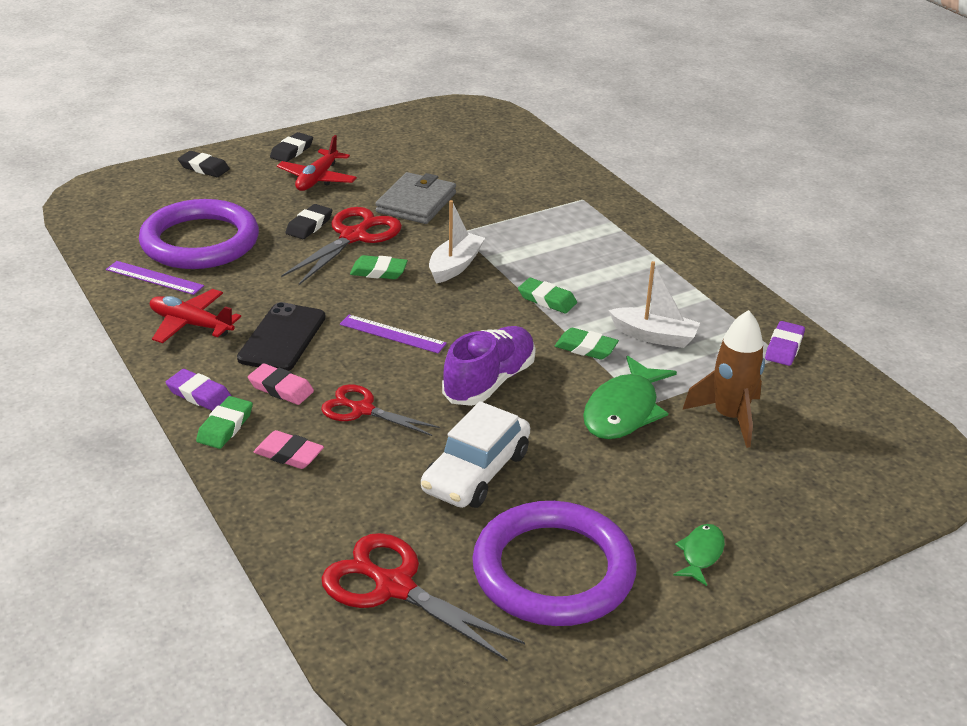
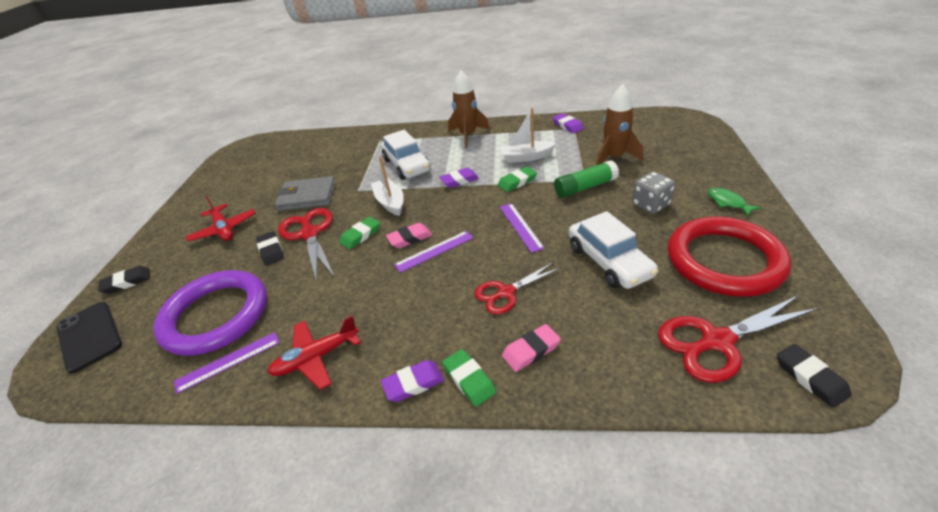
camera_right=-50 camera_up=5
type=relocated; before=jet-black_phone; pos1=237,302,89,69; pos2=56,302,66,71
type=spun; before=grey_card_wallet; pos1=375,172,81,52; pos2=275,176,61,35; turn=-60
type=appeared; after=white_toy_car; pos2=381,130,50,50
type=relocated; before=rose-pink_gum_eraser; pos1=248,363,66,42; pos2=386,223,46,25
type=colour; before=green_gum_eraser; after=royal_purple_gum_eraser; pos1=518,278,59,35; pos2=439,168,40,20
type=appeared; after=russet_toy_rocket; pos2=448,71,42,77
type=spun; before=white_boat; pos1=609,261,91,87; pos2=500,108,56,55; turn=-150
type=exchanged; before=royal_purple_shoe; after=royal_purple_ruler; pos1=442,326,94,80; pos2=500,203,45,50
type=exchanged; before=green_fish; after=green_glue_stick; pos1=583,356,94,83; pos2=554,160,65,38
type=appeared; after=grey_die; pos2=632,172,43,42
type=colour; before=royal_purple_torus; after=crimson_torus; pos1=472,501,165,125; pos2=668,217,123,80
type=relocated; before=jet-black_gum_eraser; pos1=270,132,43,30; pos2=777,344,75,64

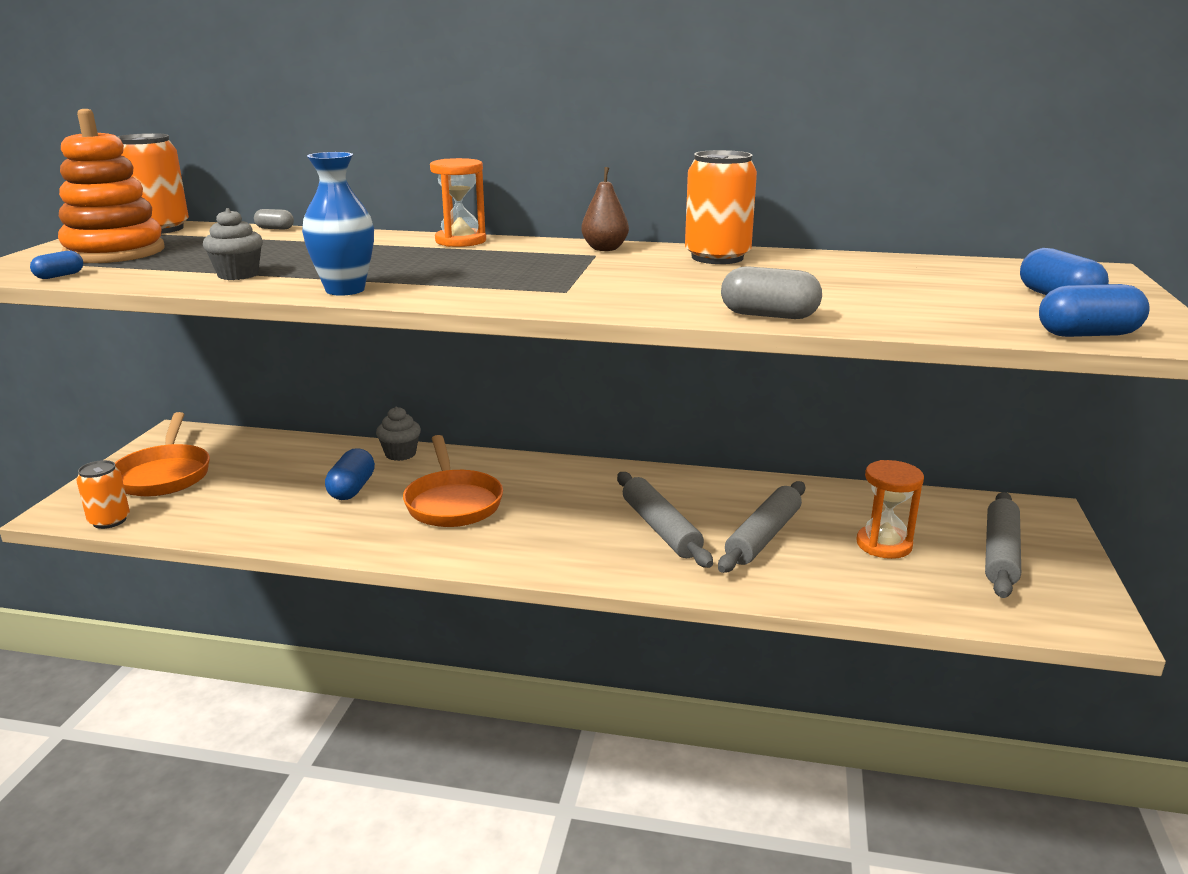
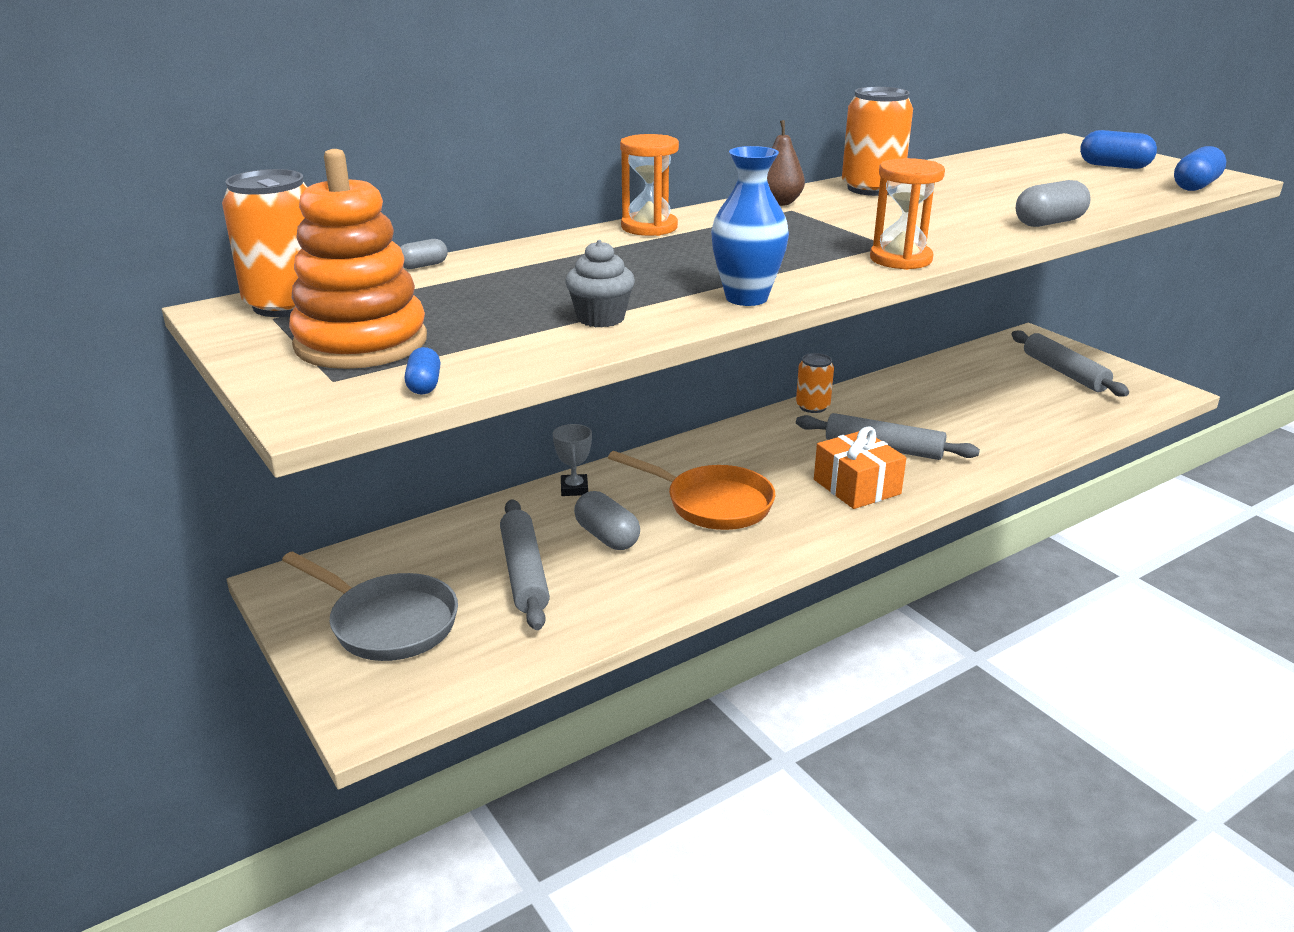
camera_right=-45 camera_up=5
type=colour; before=orange-coloured_frying_pan; after=grey_frying_pan; pos1=115,412,95,85; pos2=282,551,176,110
type=relocated; before=grey_pastry_roller; pos1=718,481,87,92; pos2=500,499,50,131
type=exchanged; before=grey_cupcake; after=grey_prize_cup; pos1=376,407,45,54; pos2=553,424,39,72
type=colour; before=blue_pill_shape; after=grey_pill_shape; pos1=325,448,50,52; pos2=574,491,66,59
type=relocated; before=orange-coloured_soda_can; pos1=76,460,54,69; pos2=796,353,38,60
type=appeared; after=orange-coloured_gift; pos2=814,426,92,83
type=relocated; before=orange-coloured_sandglass; pos1=856,460,68,99; pos2=870,158,75,112

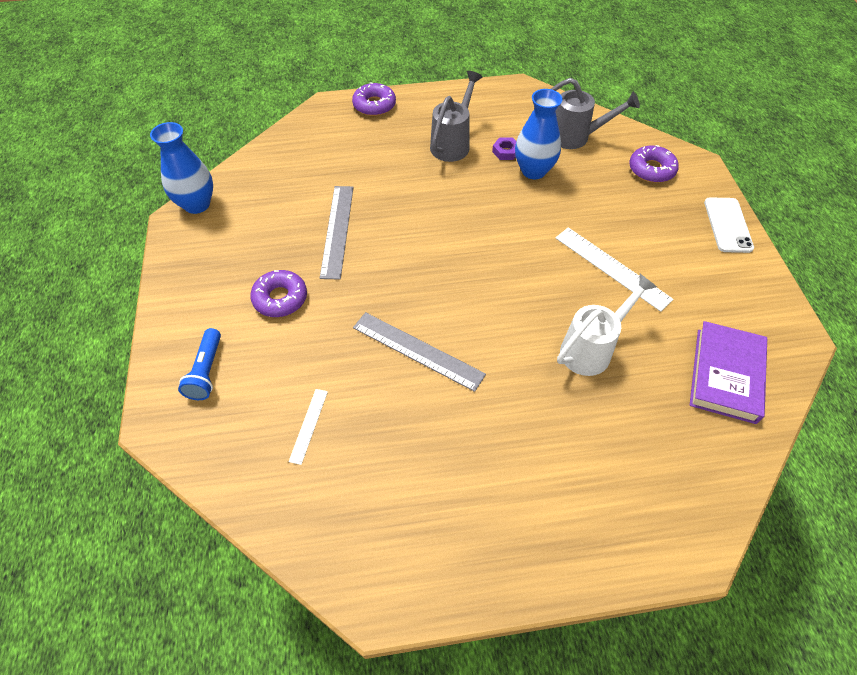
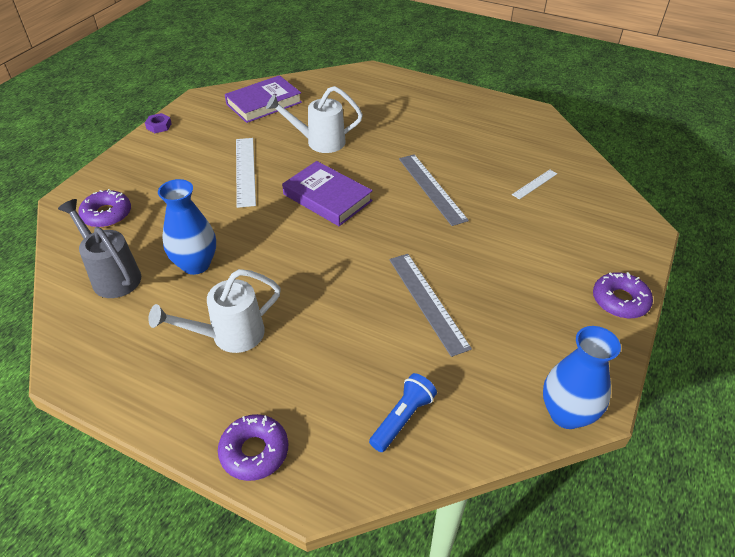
camera_right=-145 camera_up=-10
type=relocated; before=royal_purple_hexagon_nut; pos1=492,137,24,23; pos2=145,113,27,20
type=colour; before=grey_watering_can; after=white_watering_can; pos1=430,71,52,91; pos2=148,269,133,84
type=appeared; after=royal_purple_book; pos2=282,161,91,65
type=relocated; before=blue_flashlight; pos1=178,328,43,72; pos2=369,373,68,79
type=spun; before=grey_ruler; pos1=320,186,34,94; pos2=389,254,83,103; turn=-60
type=relocated; before=royal_purple_donut; pos1=250,270,57,47; pos2=593,272,60,47
type=missing; before=white_phone; pos1=704,197,50,56

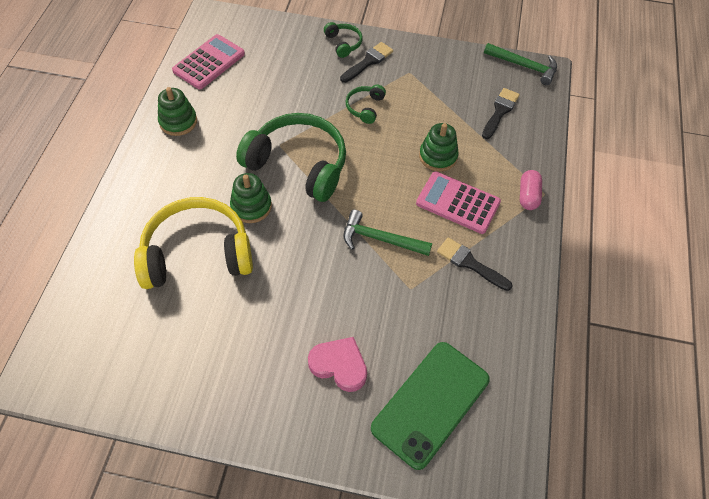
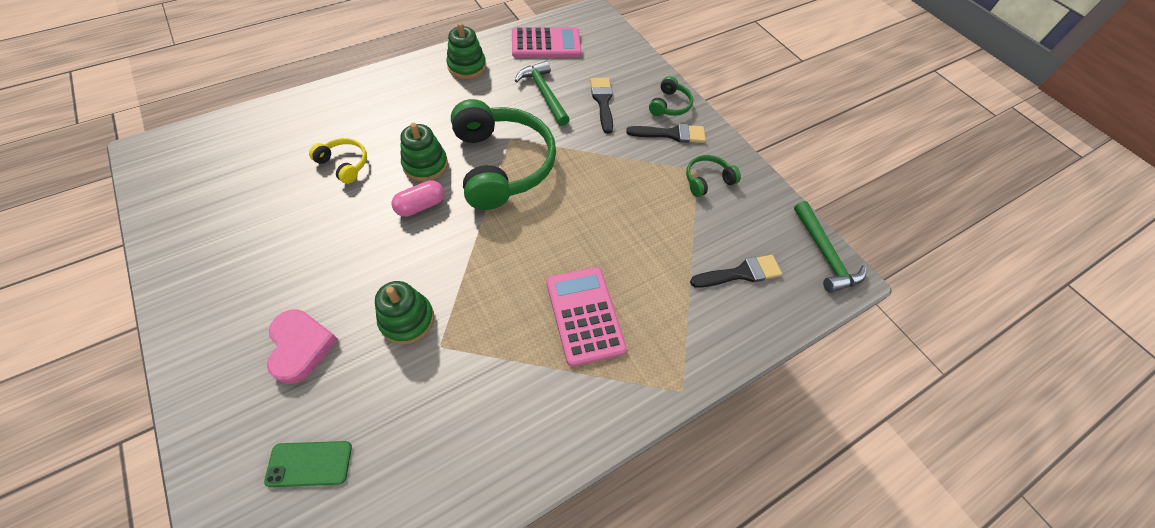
camera_right=45 camera_up=0
type=size; before=green_phone; pos1=371,342,118,128; pos2=264,441,88,46; scale=0.48
type=size; before=yellow_headphones; pos1=134,197,119,92; pos2=309,138,58,46; scale=0.45
type=relocated; before=green_stacking_toy; pos1=419,123,40,49; pos2=375,281,59,64
type=relocated; before=rose-pink_pill_shape; pos1=520,170,22,40; pos2=392,180,52,37
type=relocated; before=green_carpenter's_hammer; pos1=344,210,88,46; pos2=515,61,55,65
type=relocated; before=jet-black_brush; pos1=437,237,75,54; pos2=590,78,23,56
type=relocated; before=green_headphones; pos1=346,85,40,39; pos2=686,155,55,42

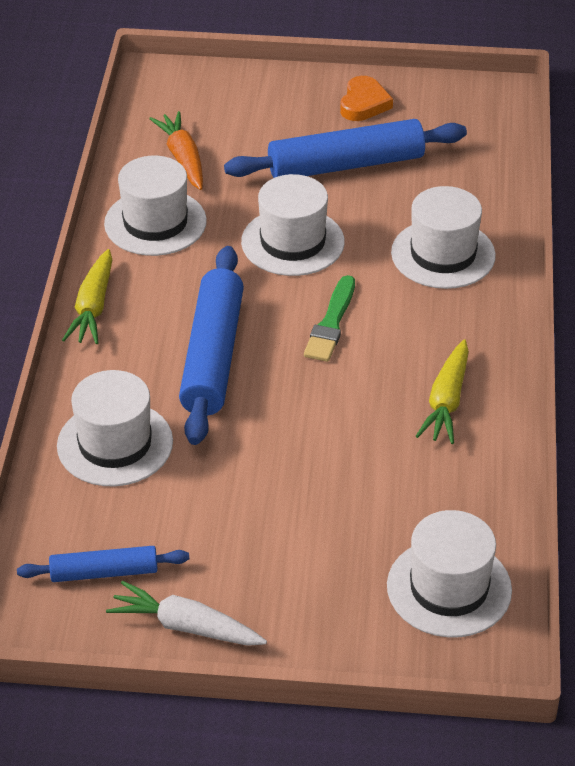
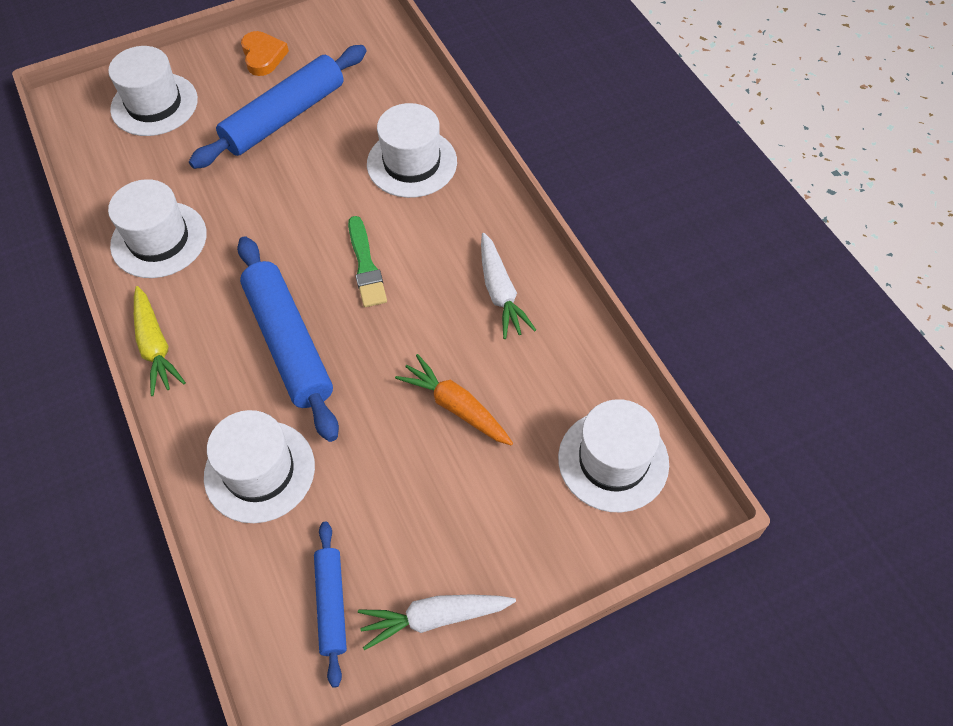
camera_right=-30 camera_up=15
type=relocated; before=white_top_hat; pos1=241,174,104,102; pos2=108,46,90,90
type=spun; before=blue_pastry_roller; pos1=17,546,172,36; pos2=314,522,33,166; turn=-60
type=relocated; before=orange-coloured_carrot; pos1=149,111,54,79; pos2=395,354,118,92
type=colour; before=yellow_carrot; after=white_carrot; pos1=416,339,53,105; pos2=481,233,55,106

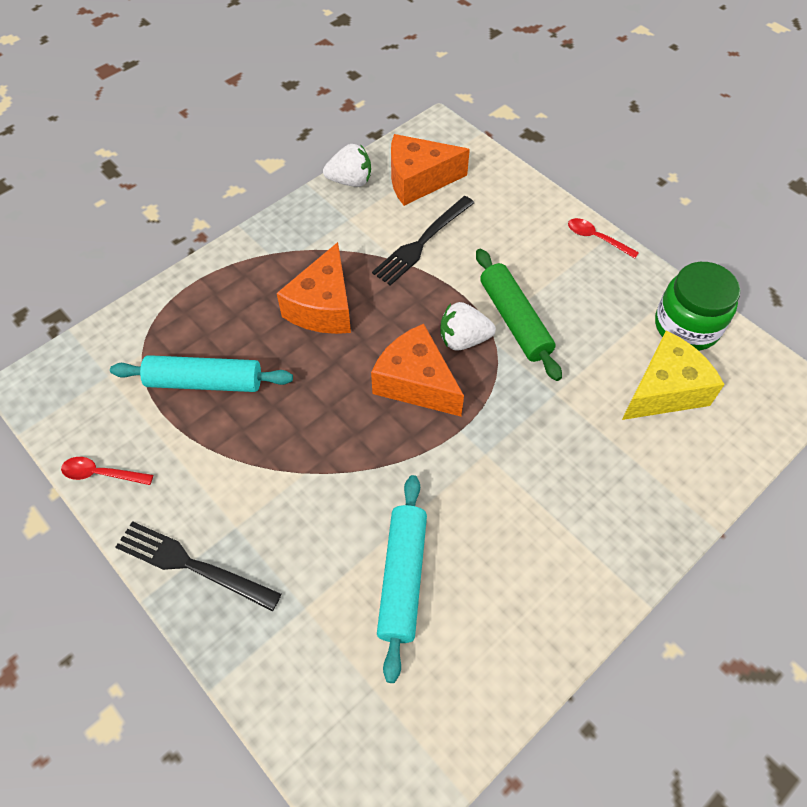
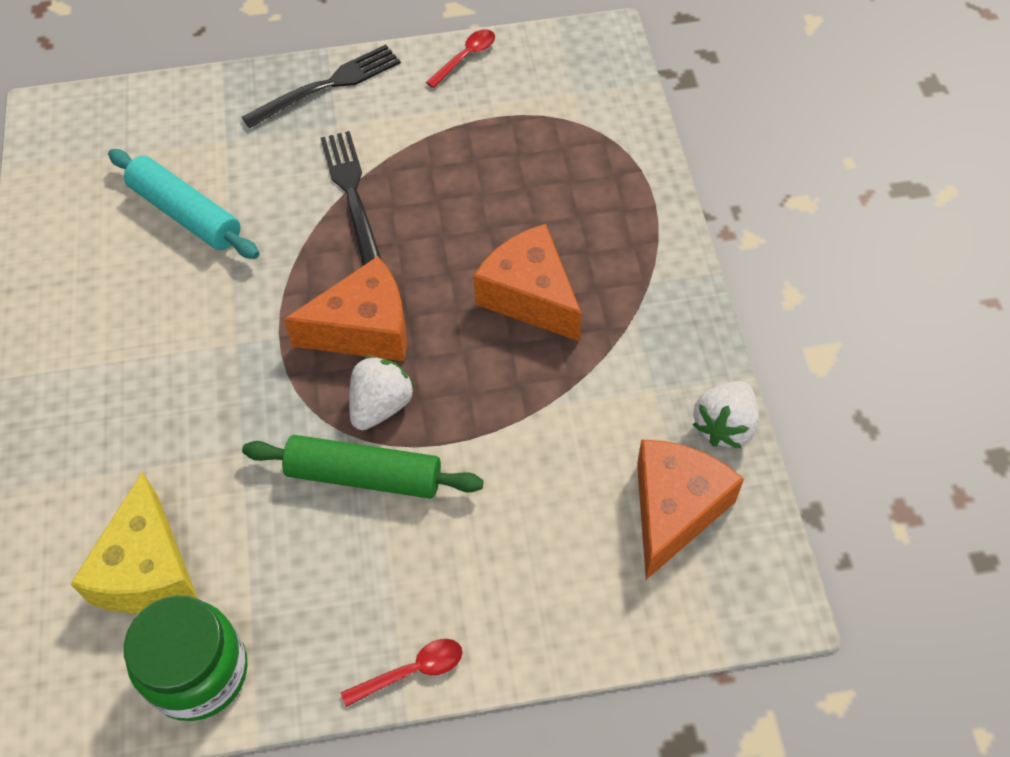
camera_right=125 camera_up=0
type=relocated; before=jet-black_table_fork; pos1=372,196,102,90; pos2=321,131,60,135
type=missing; before=turquoise_pastry_roller; pos1=110,355,183,37

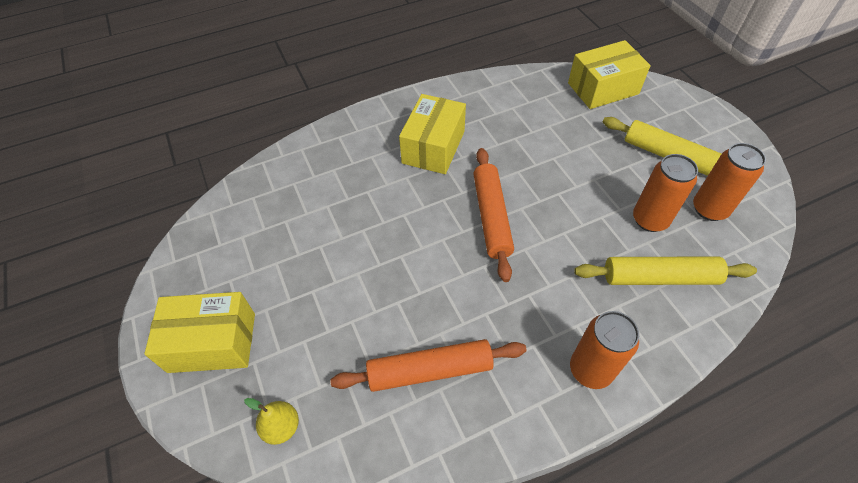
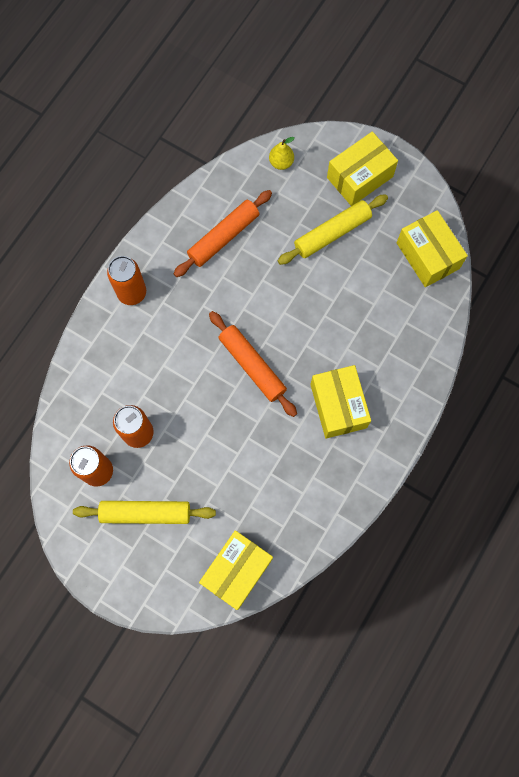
camera_right=145 camera_up=20
type=relocated; before=yellow_pastry_roller; pos1=574,256,183,29; pos2=278,194,110,71
type=appeared; after=yellow_box; pos2=397,210,71,77

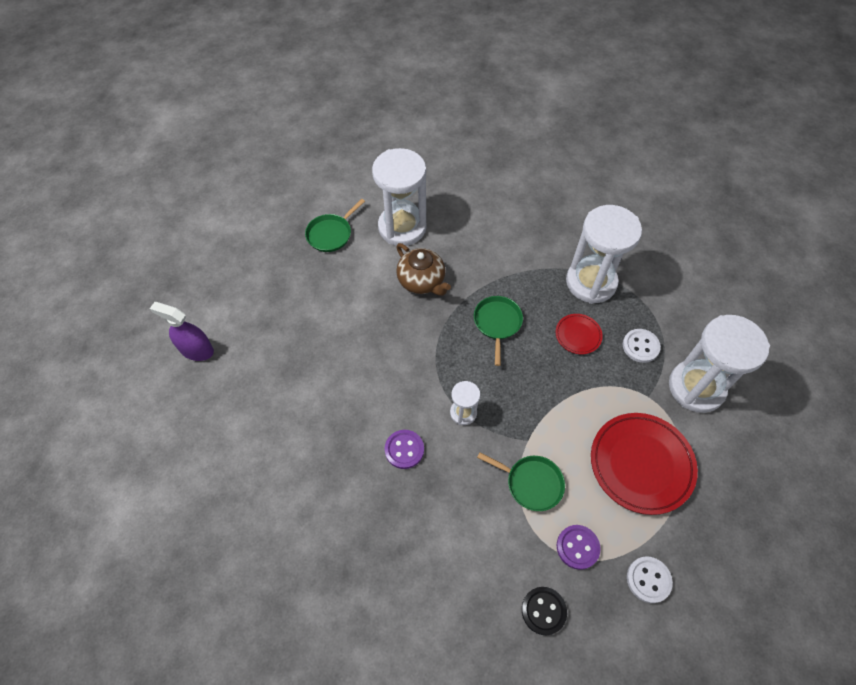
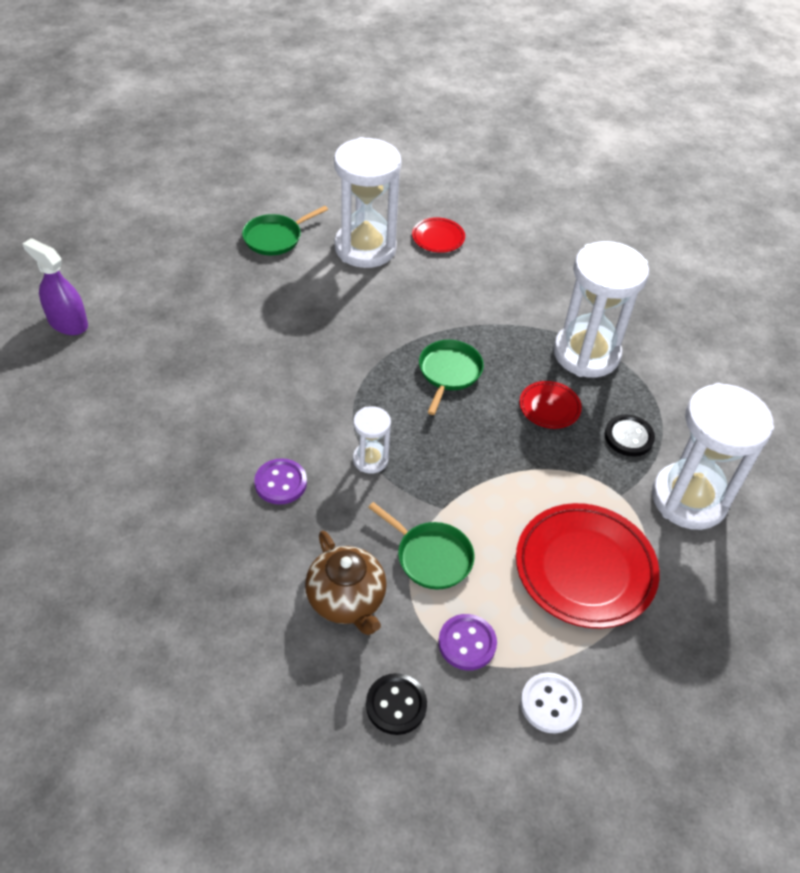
camera_right=10 camera_up=-10
type=relocated; before=russet_china_teapot; pos1=396,243,55,53; pos2=305,531,82,104
type=appeared; after=crimson_dinner_plate; pos2=412,217,53,36
type=colour; before=white_sewing_button; after=jet-black_sewing_button; pos1=623,329,38,34; pos2=605,414,50,43

